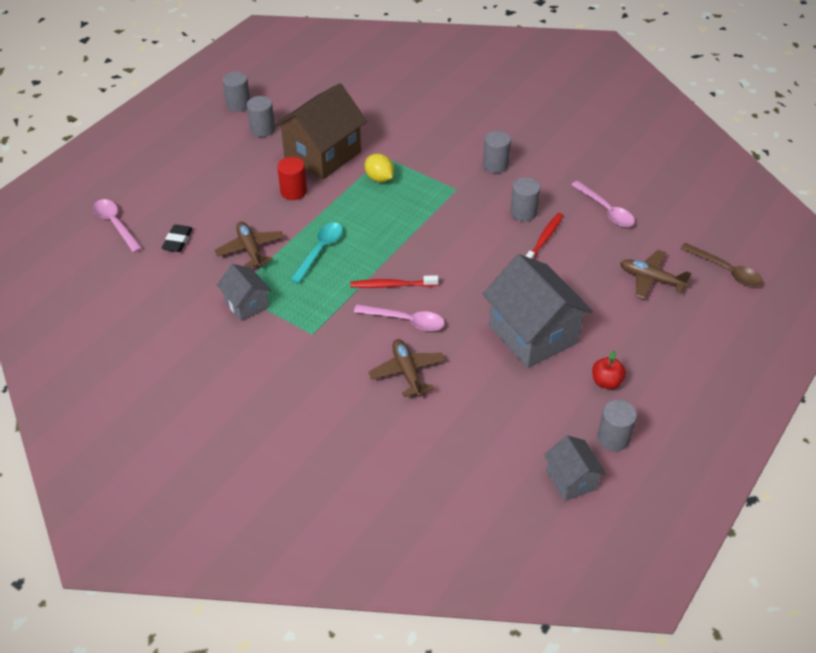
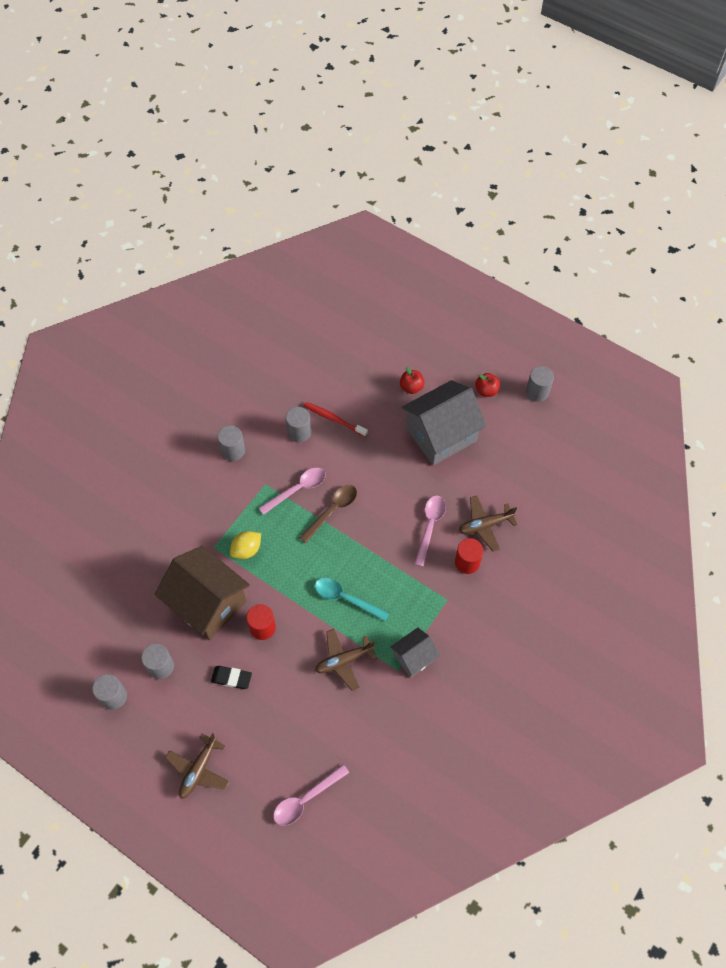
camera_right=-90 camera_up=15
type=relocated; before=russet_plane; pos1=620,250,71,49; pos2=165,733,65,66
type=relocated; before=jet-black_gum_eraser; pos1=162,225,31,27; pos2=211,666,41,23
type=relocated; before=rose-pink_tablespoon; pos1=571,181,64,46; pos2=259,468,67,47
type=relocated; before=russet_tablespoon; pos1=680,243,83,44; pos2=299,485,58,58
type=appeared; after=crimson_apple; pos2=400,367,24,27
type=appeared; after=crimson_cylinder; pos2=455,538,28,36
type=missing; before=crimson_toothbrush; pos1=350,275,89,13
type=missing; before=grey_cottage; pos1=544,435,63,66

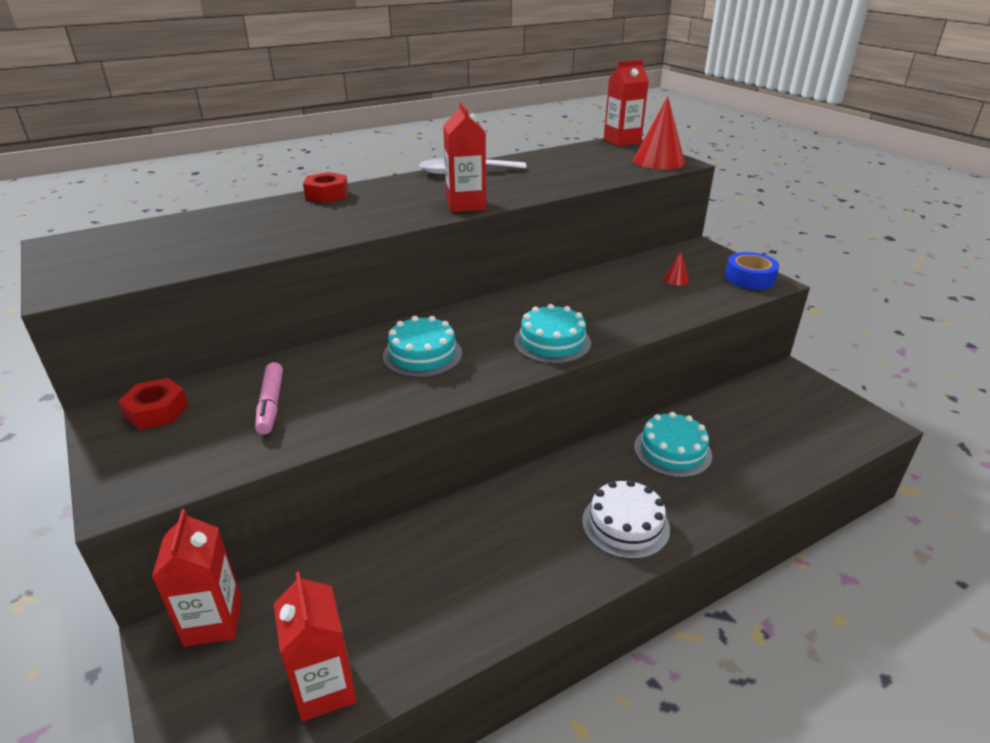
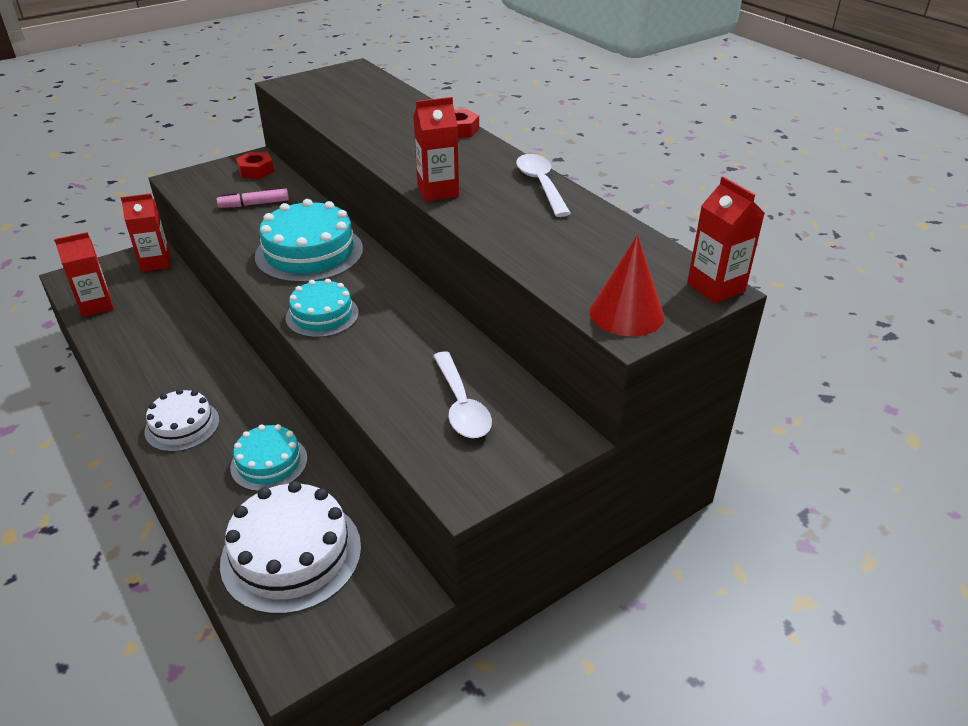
camera_right=85 camera_up=5
type=appeared; after=white_layer_cake; pos2=220,481,141,133
type=size; before=turquoise_layer_cake; pos1=383,316,79,62; pos2=255,199,108,84; scale=1.64
type=exchanged; before=crimson_solid_cone; after=white_tablespoon; pos1=664,252,25,34; pos2=433,352,59,86
type=missing; before=blue_tape; pos1=725,252,54,38

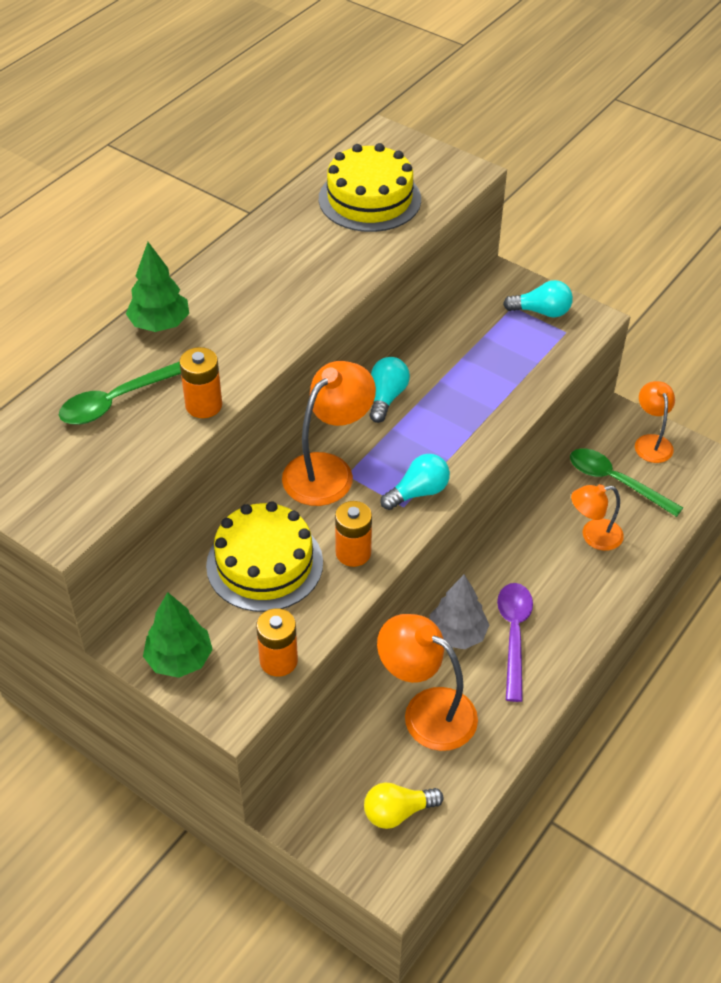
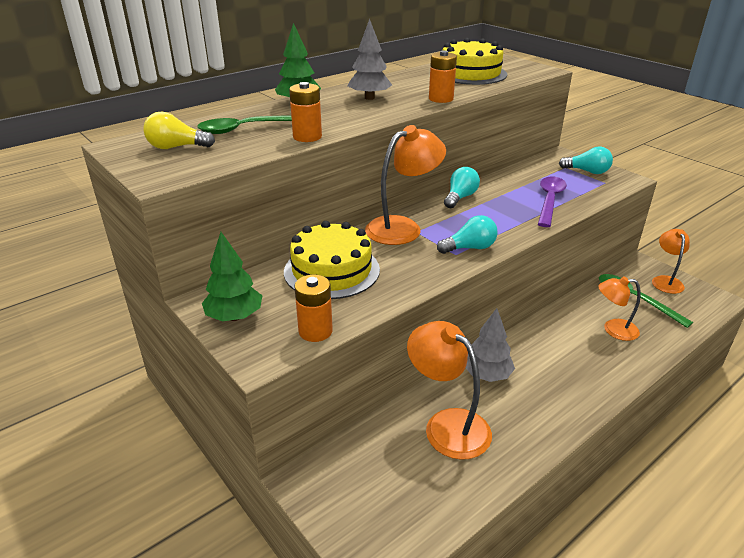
camera_right=15 camera_up=-15
type=relocated; before=yellow_bulb; pos1=364,782,79,47; pos2=143,112,72,37
type=appeared; after=grey_tree; pos2=348,19,44,81
type=relocated; before=orange-coloured_power_cell; pos1=335,501,37,66; pos2=429,50,28,53
type=relocated; before=royal_purple_tablespoon; pos1=497,583,36,119; pos2=538,176,29,51

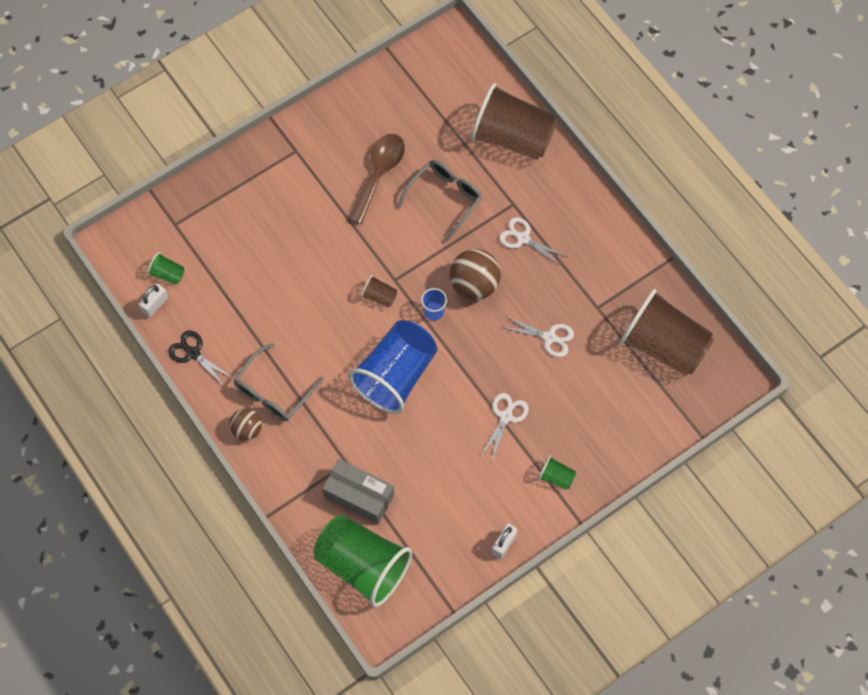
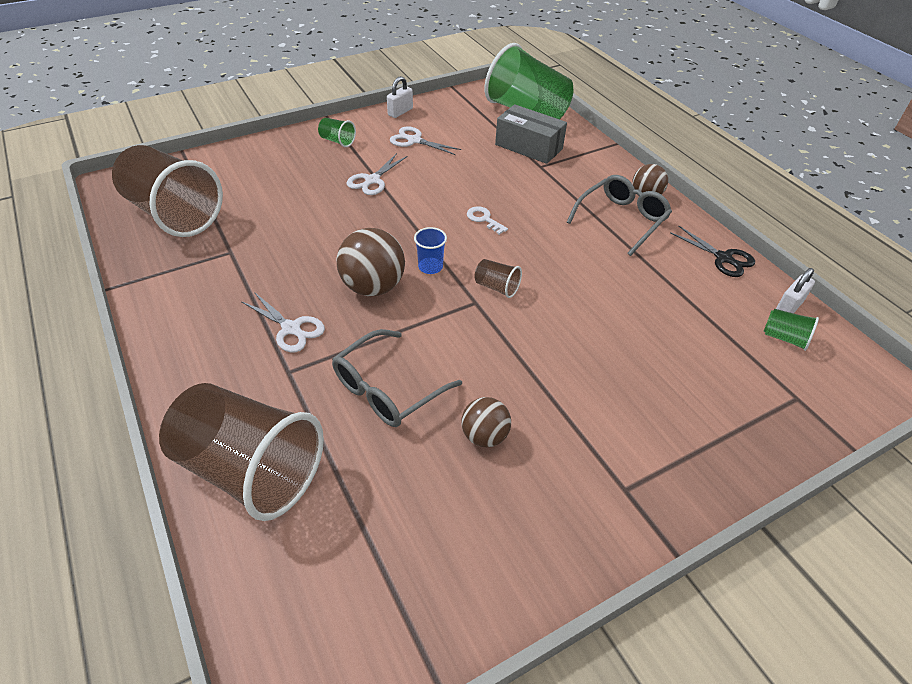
camera_right=-175 camera_up=-20
type=relocated; before=white_scissors; pos1=501,316,73,41; pos2=390,126,71,29
type=exchanged; before=russet_tablespoon; after=russet_ball; pos1=348,134,57,90; pos2=461,397,50,50
type=exchanged; before=blue_tumbler; after=white_door_key; pos1=349,320,88,94; pos2=467,206,41,29

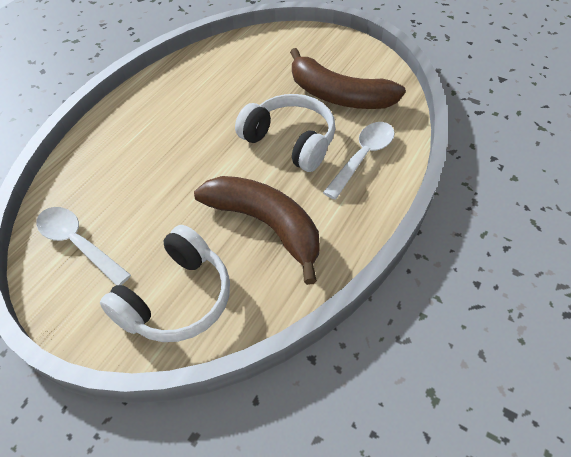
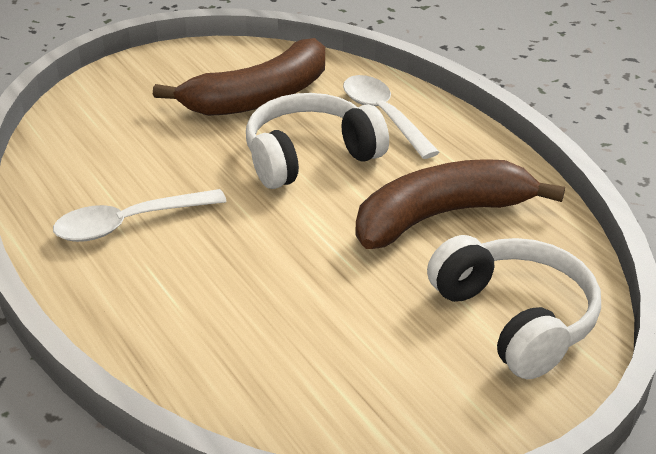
camera_right=-65 camera_up=-15
type=relocated; before=white_tablespoon; pos1=36,207,95,78; pos2=53,189,174,53

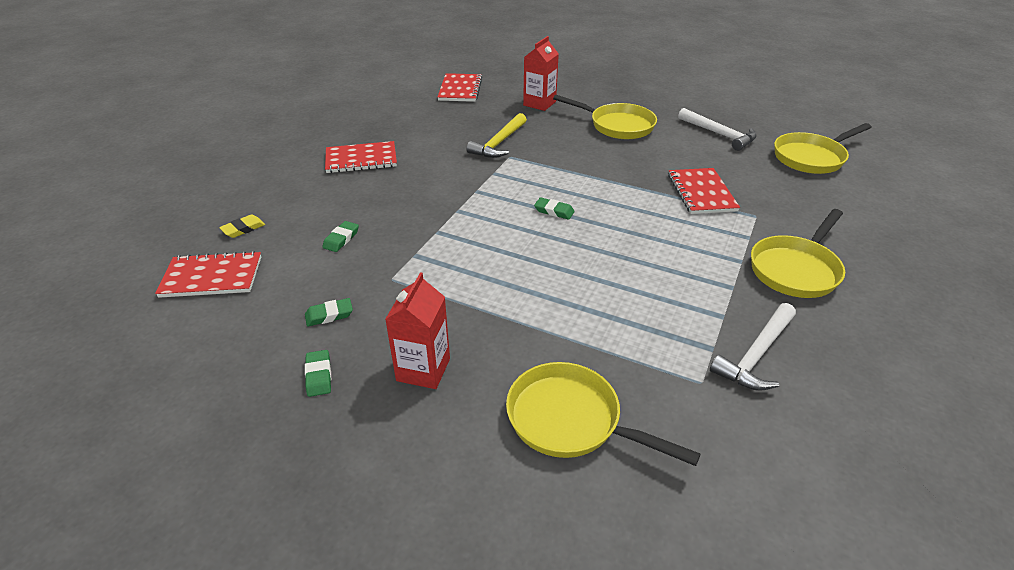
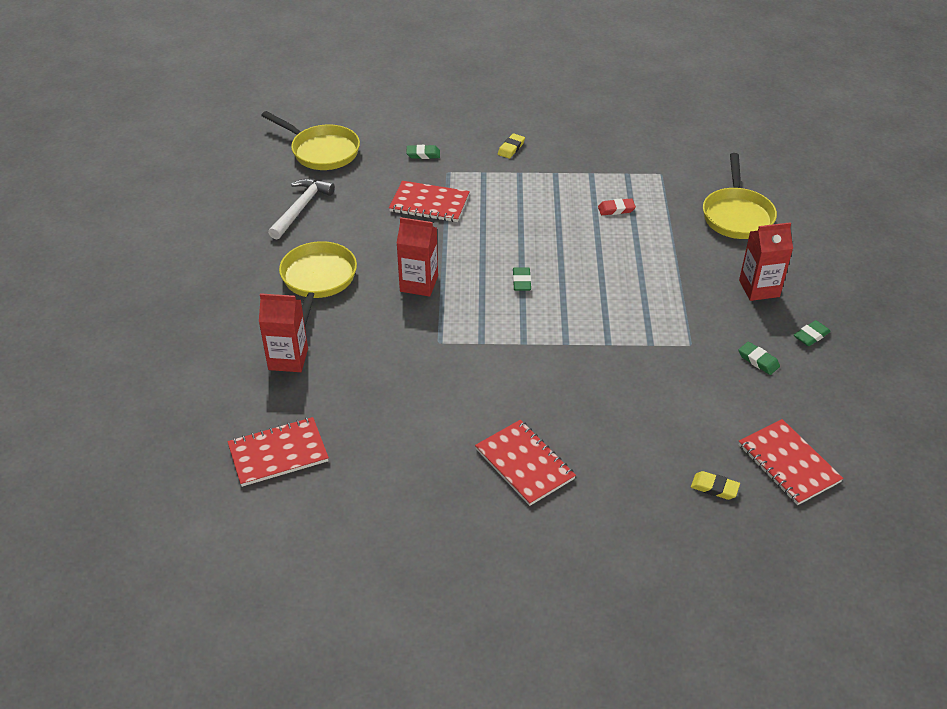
camera_right=-115 camera_up=5
type=spun; before=crimson_exercise_book; pos1=668,168,72,46; pos2=389,181,81,41; turn=45
type=appeared; after=crimson_juice_carton; pos2=397,217,41,80
type=relocated; before=green_gum_eraser; pos1=322,221,37,31; pos2=406,145,34,14
type=exchanged; before=yellow_frying_pan; after=yellow_gum_eraser; pos1=751,209,94,89; pos2=498,133,27,26
type=appeared; after=crimson_gum_eraser; pos2=598,198,38,17
type=missing; before=yellow_carpenter's_hammer; pos1=467,113,60,45
type=missing; before=white_carpenter's_hammer; pos1=710,303,86,88

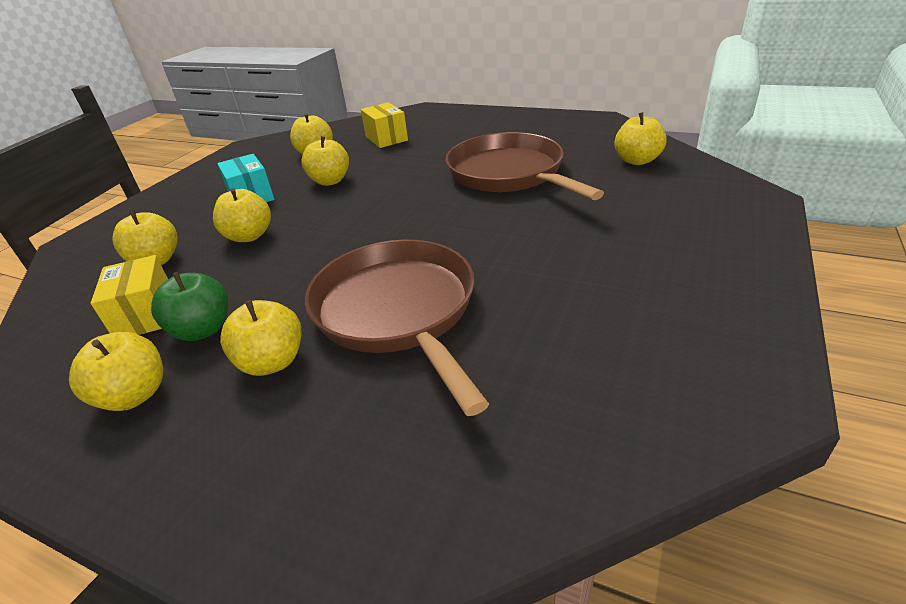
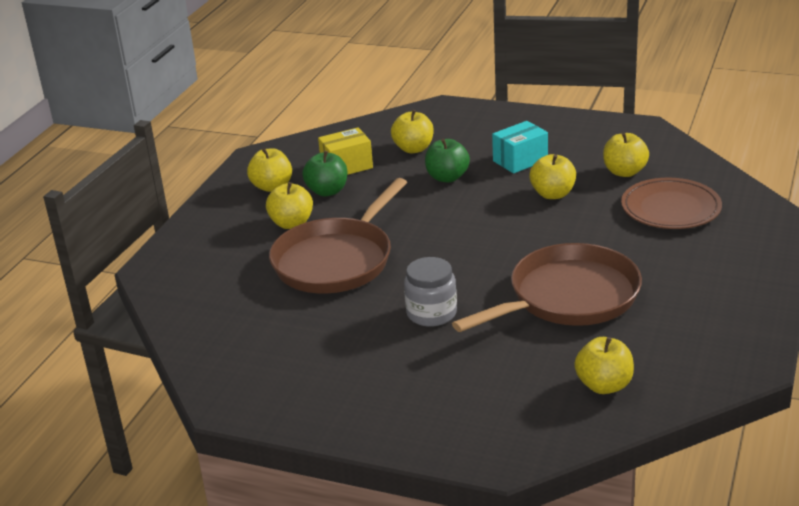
camera_right=85 camera_up=-5
type=spun; before=russet_frying_pan; pos1=305,240,184,176; pos2=269,178,138,115; turn=150
type=appeared; after=grey_jar; pos2=404,257,53,70
type=colour; before=yellow_apple; after=green_apple; pos1=213,188,58,54; pos2=425,139,45,44
type=exchanged; before=yellow_box; after=russet_dinner_plate; pos1=361,102,47,46; pos2=621,178,101,51

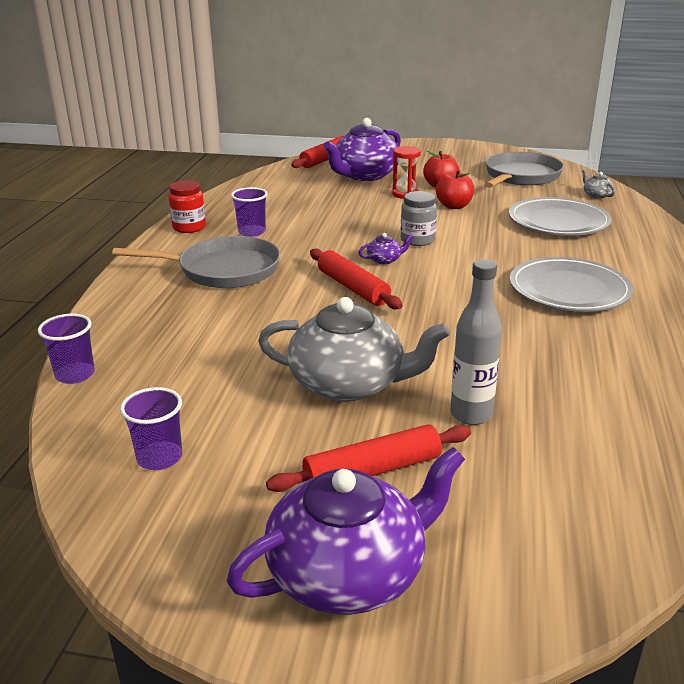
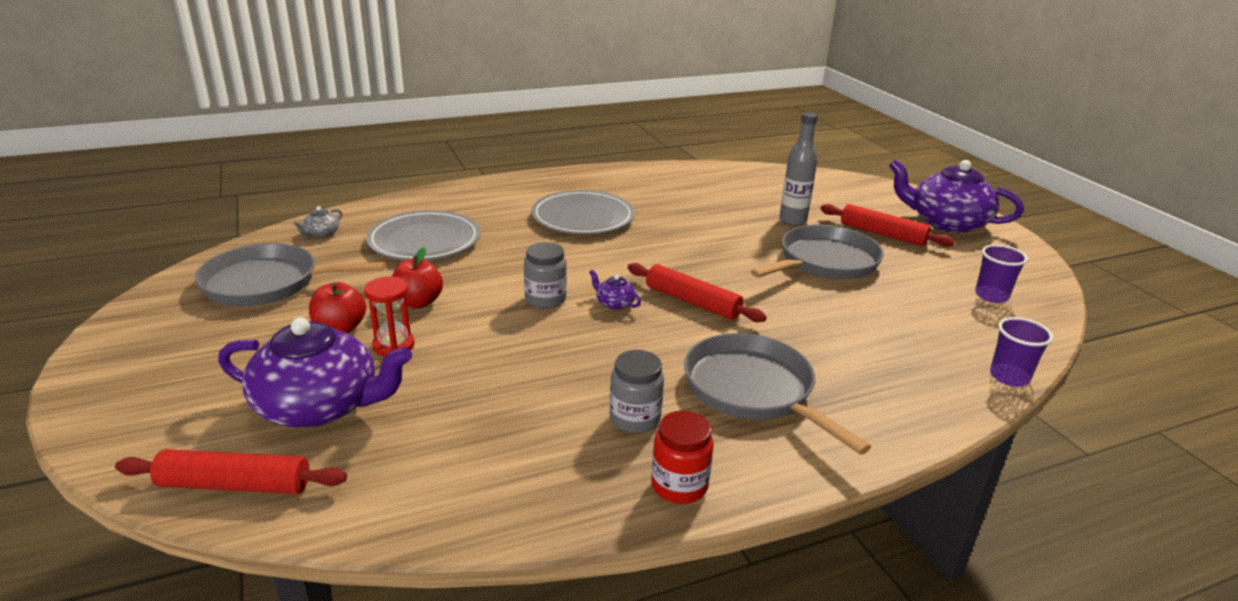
camera_right=-125 camera_up=0
type=exchanged; before=royal_purple_tumbler; after=grey_jar; pos1=231,187,37,50; pos2=610,350,54,83
type=spun; before=crimson_pastry_roller; pos1=310,249,93,60; pos2=628,263,139,59; turn=-75
type=exchanged; before=grey_china_teapot; after=grey_frying_pan; pos1=258,297,192,105; pos2=751,225,133,54

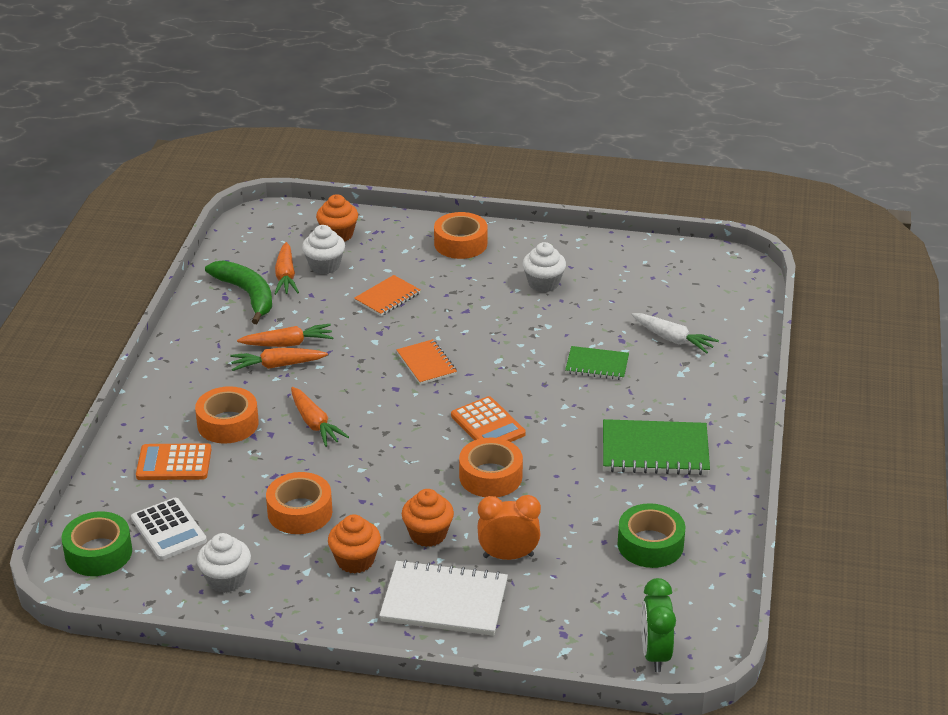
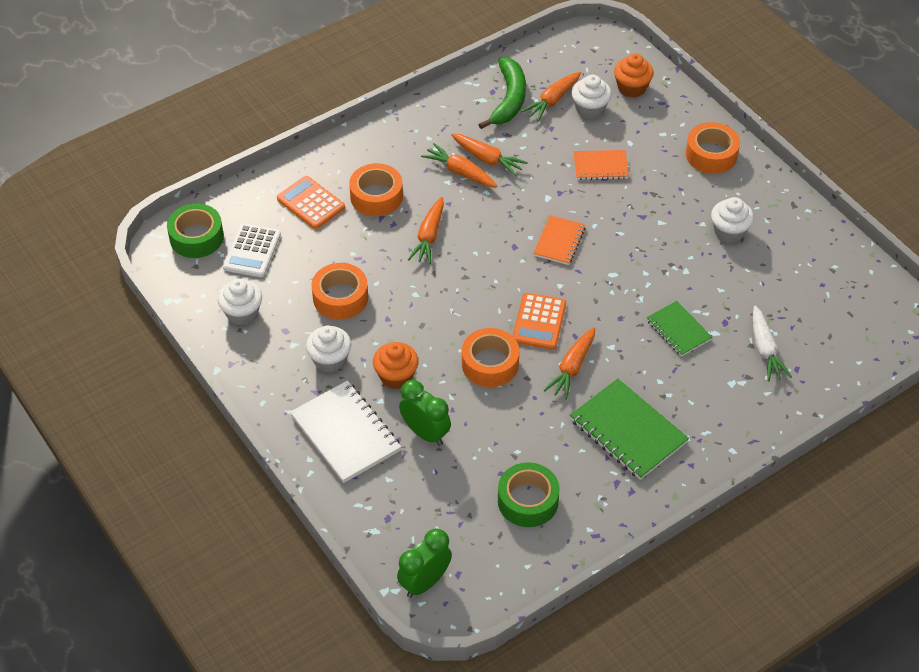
camera_right=45 camera_up=15
type=colour; before=orange-coloured_cupcake; after=white_cupcake; pos1=328,514,53,59; pos2=306,325,45,48
type=colour; before=orange-coloured_clock; after=green_clock; pos1=477,495,64,65; pos2=399,380,52,66
type=appeared; after=orange-coloured_carrot; pos2=544,327,51,73

